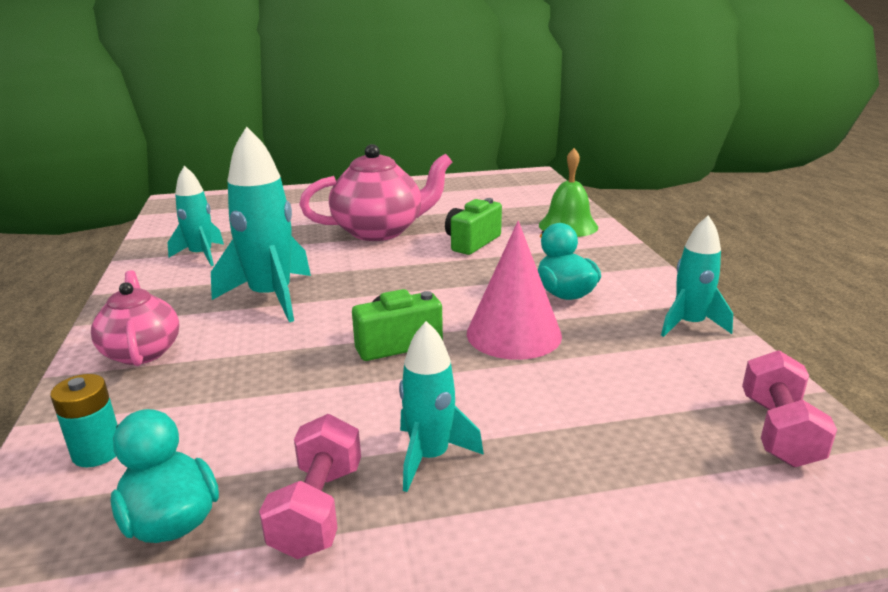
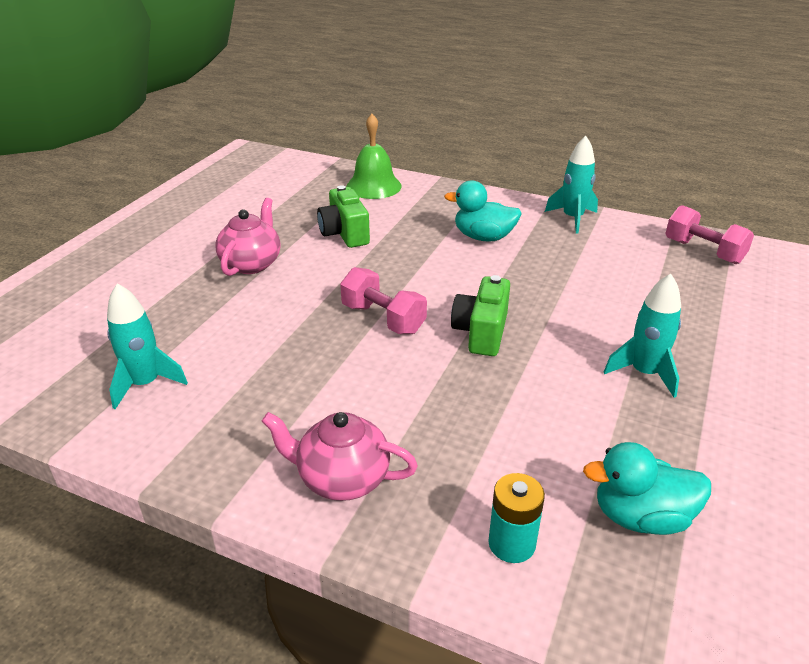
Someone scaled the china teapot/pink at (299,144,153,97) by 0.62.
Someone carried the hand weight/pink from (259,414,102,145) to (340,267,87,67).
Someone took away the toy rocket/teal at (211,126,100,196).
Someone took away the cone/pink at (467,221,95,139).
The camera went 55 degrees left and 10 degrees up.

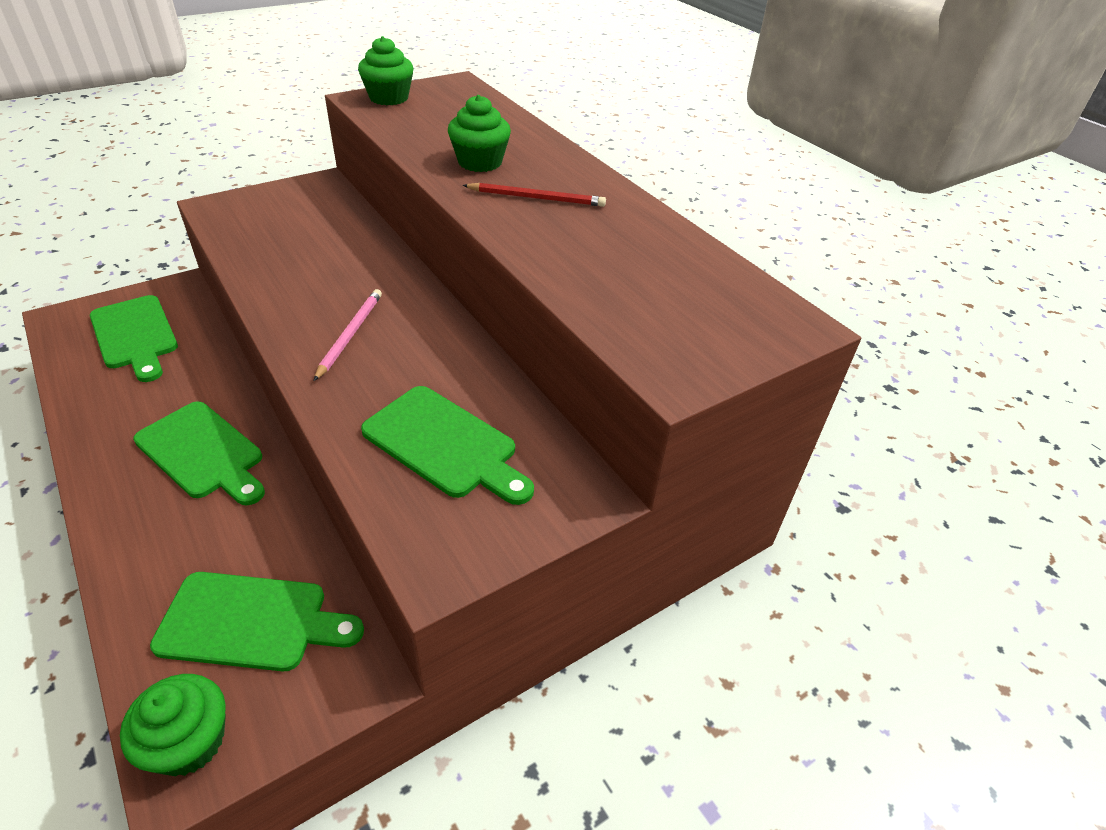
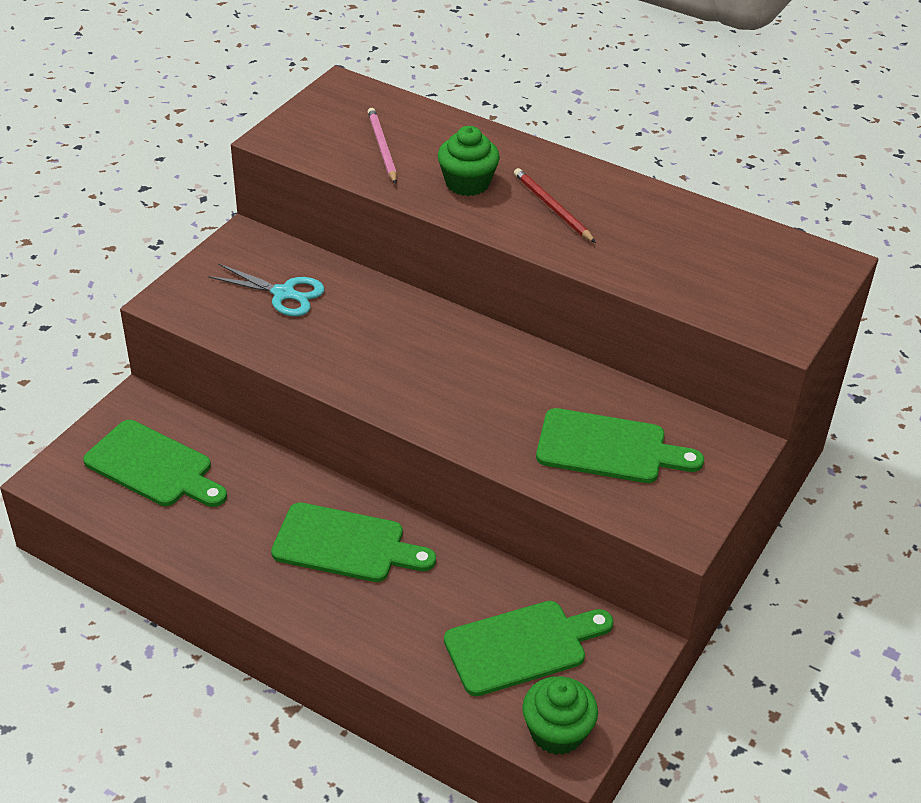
Someone put down the pair of scissors/teal at (208,263,117,53).
Someone carried the pencil/pink from (314,289,68,92) to (368,108,29,76).
Someone rotated the pencil/red at (462,183,144,24) by 105 degrees counterclockwise.
Someone took away the cupcake/green at (358,36,55,69).
The camera went 25 degrees left and 0 degrees up.

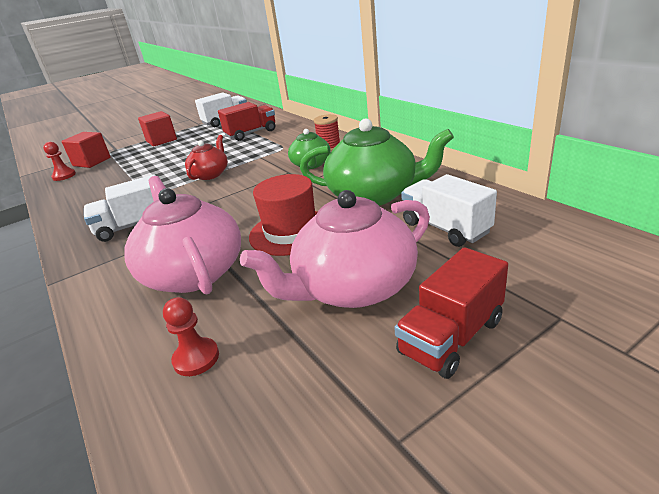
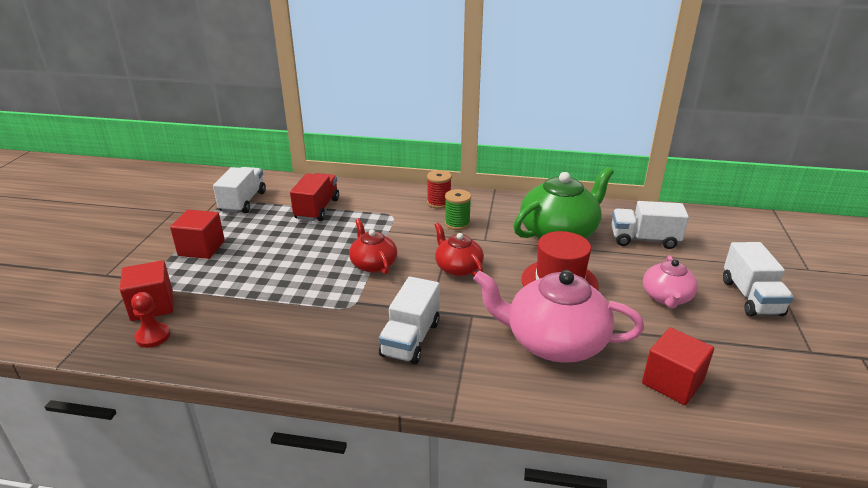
Someone put down the china teapot/red at (435,223,49,53).
Someone swapped the china teapot/green at (288,129,42,40) for the bobbin/green at (445,189,26,41).
Someone swapped the pawn/red at (163,297,56,79) for the solid cube/red at (642,328,72,77).
Someone scaled the china teapot/pink at (240,190,190,118) by 0.56.
Someone repainted the truck/red at (394,247,114,132), which became the truck/white at (723,242,71,75).
The camera went 50 degrees left and 0 degrees up.

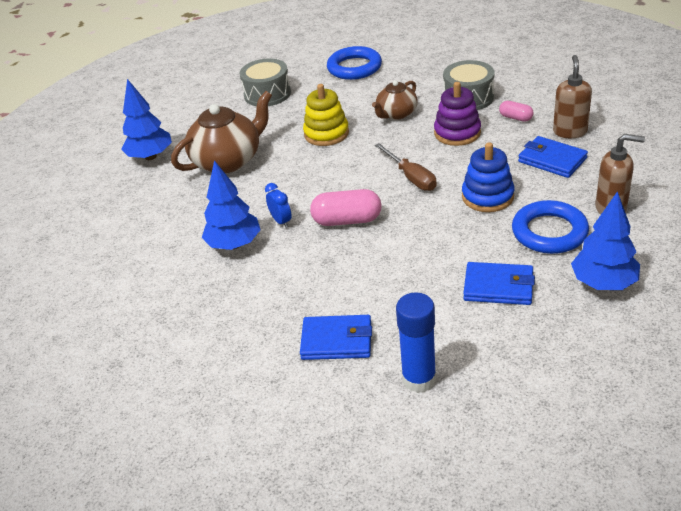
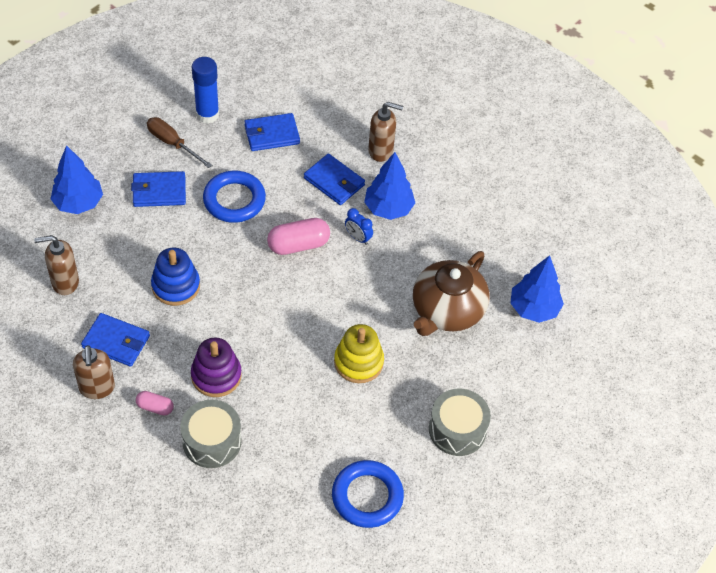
Someone carried the screwdriver/dark brown from (375,143,62,48) to (147,117,65,51).
Someone carried the ring/royal blue from (512,200,77,54) to (203,171,63,52).
Someone put down the wallet/royal blue at (304,154,61,51).
Someone put down the soap dispenser/dark brown at (368,102,35,60).
Someone took away the china teapot/dark brown at (372,80,46,40).
The camera went 155 degrees right and 15 degrees up.

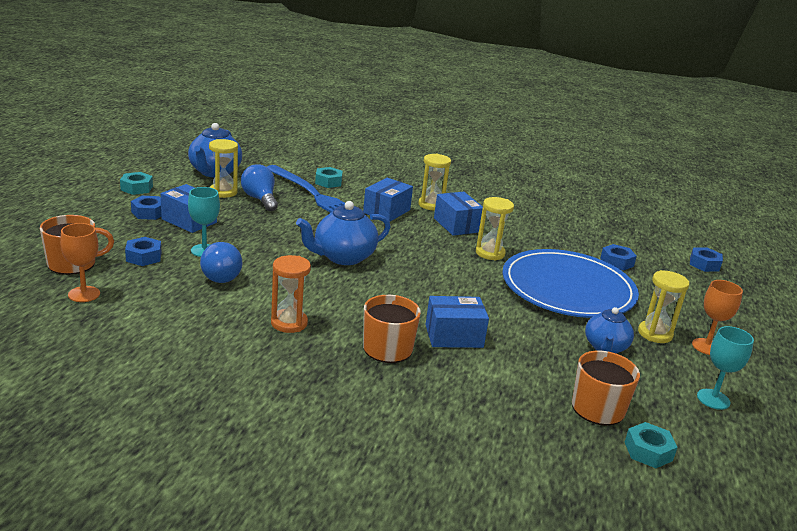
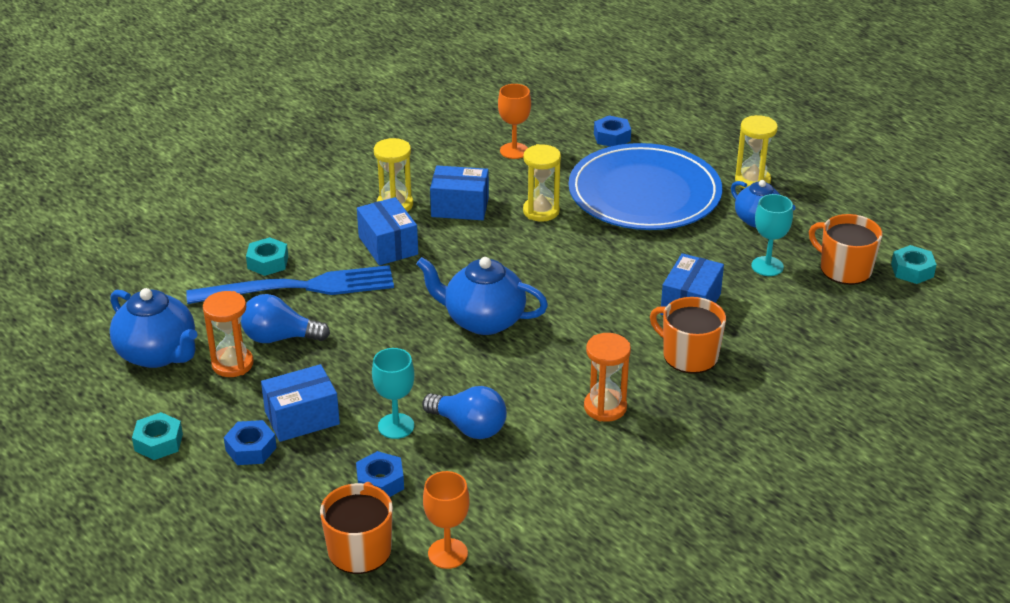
Someone repainted the hourglass/yellow at (209,139,29,59), which became the hourglass/orange at (203,291,51,86).
Someone rotated the china teapot/royal blue at (296,201,94,64) by 105 degrees clockwise.
Someone carried the chalice/orange from (692,280,51,75) to (498,84,33,75).
Someone carried the chalice/teal from (697,326,57,84) to (751,194,42,82).
Someone took away the hex nut/royal blue at (690,248,33,24).
The camera went 55 degrees left and 10 degrees up.

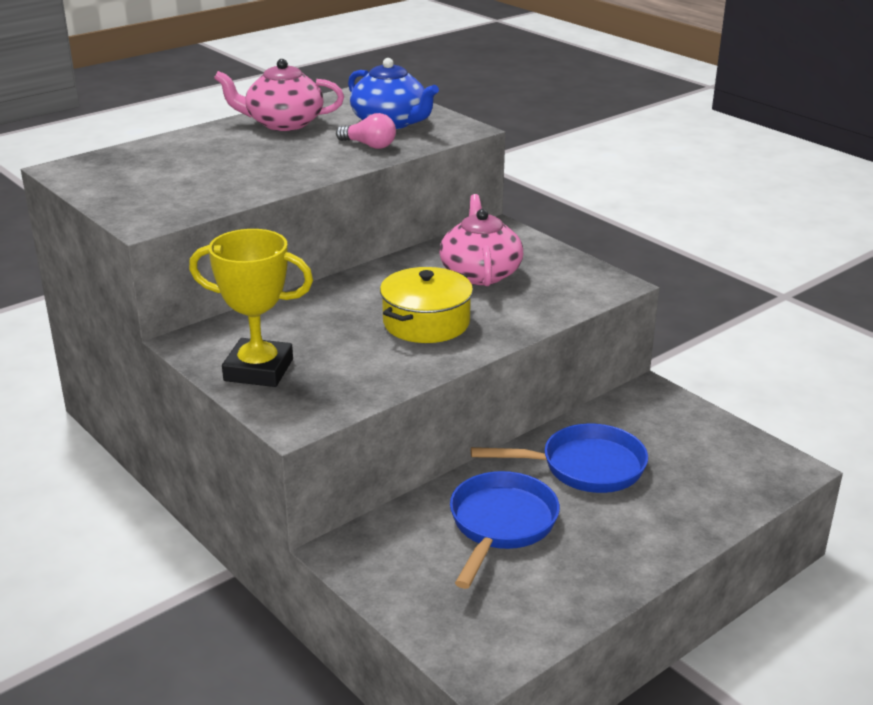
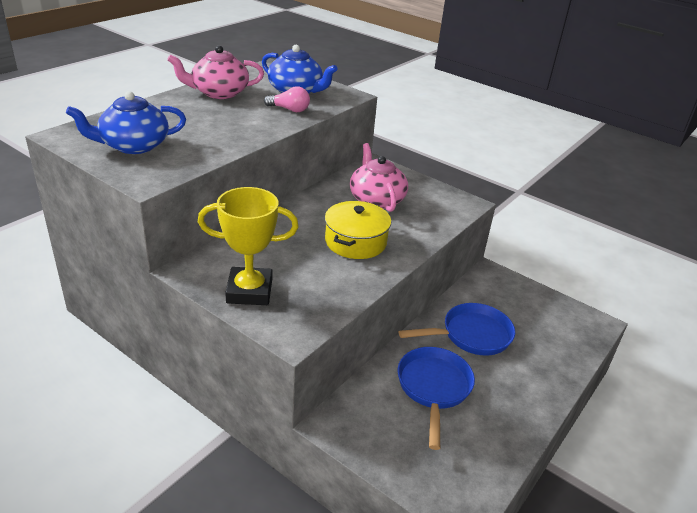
Someone put down the china teapot/royal blue at (66,91,120,63).
The camera went 15 degrees left and 5 degrees up.

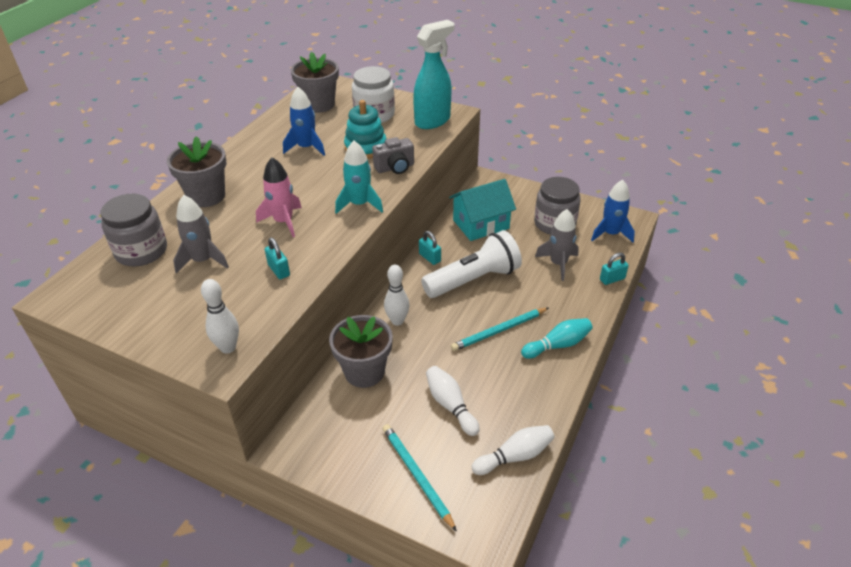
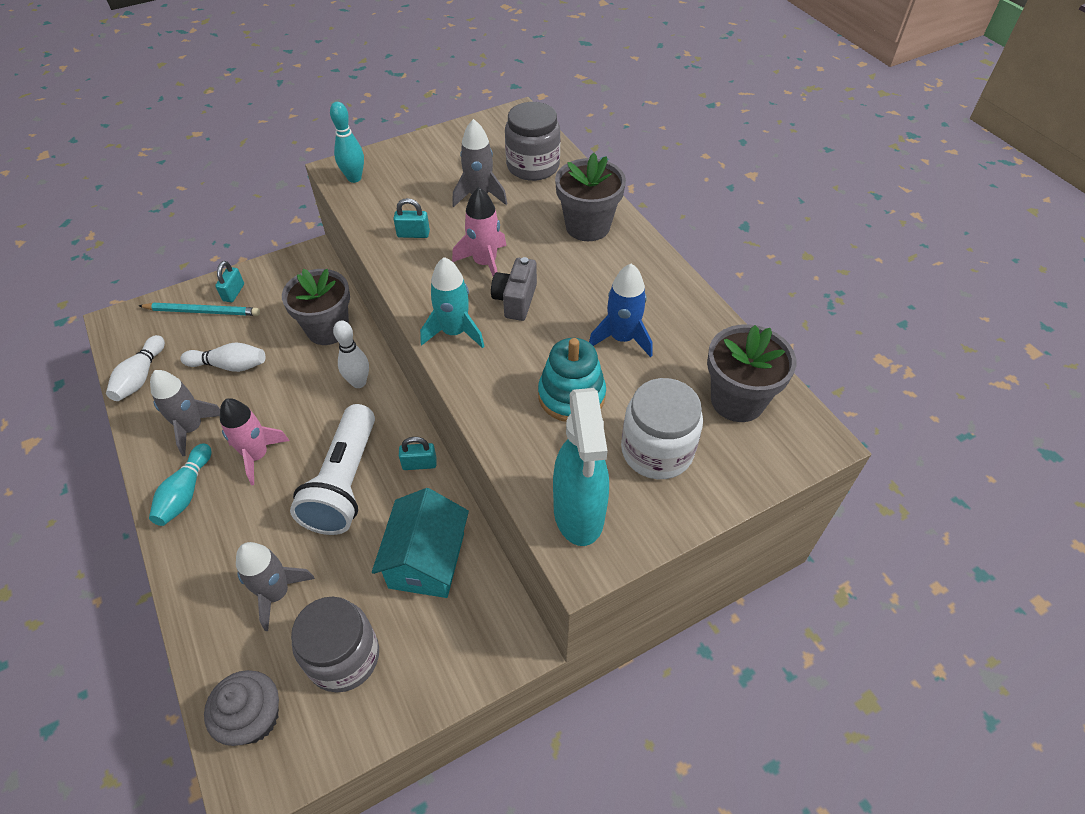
Someone put down the toy rocket/gray at (150,370,70,86).
Someone swapped the toy rocket/royal blue at (591,180,44,62) for the cupcake/gray at (204,670,75,76).
Someone carried the padlock/teal from (600,253,29,32) to (215,261,29,41).
Someone swapped the pencil/teal at (451,308,97,43) for the toy rocket/pink at (220,398,70,87).
Someone repainted the bowling pin/white at (201,279,38,74), which became the bowling pin/teal at (330,102,34,81).
Someone carried the compact camera/gray from (372,137,42,37) to (491,257,46,64).
The camera went 125 degrees right and 10 degrees up.

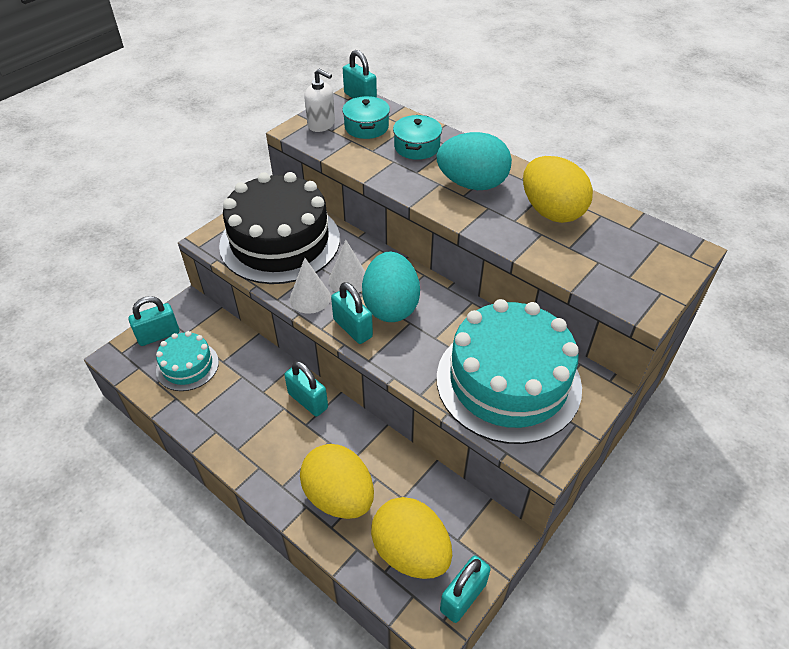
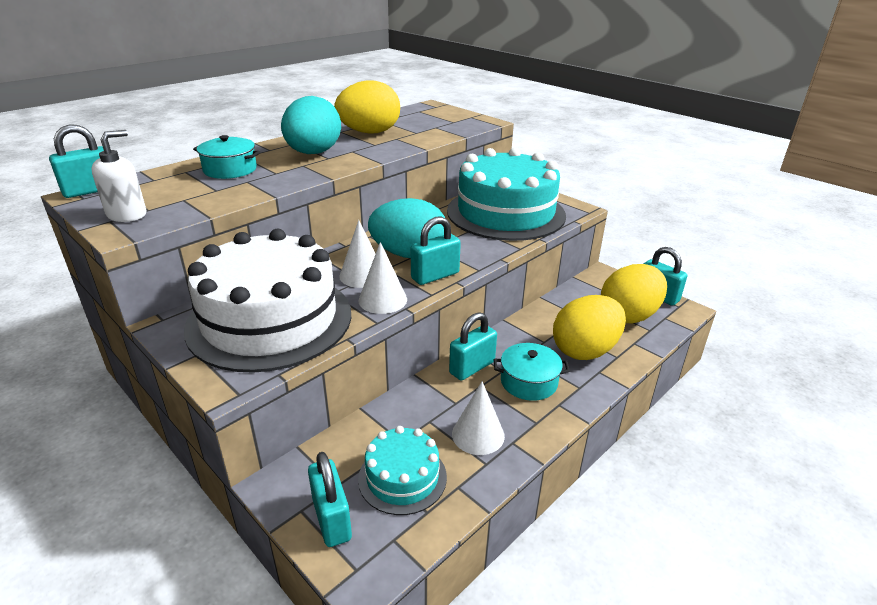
Someone repainted the gateau/ebony at (219,172,121,112), which became the gateau/white at (184,229,167,144).
Someone put down the cone/white at (452,381,53,74).
Someone carried the stockpot/teal from (342,96,48,43) to (493,343,77,58).
The camera went 85 degrees left and 15 degrees down.

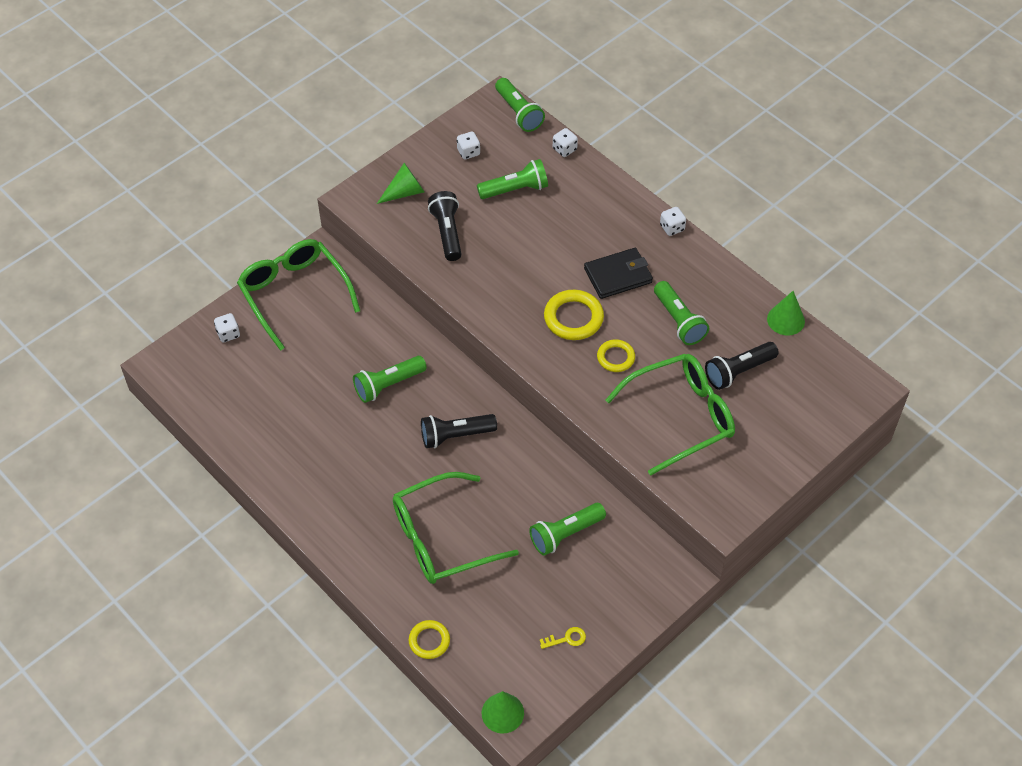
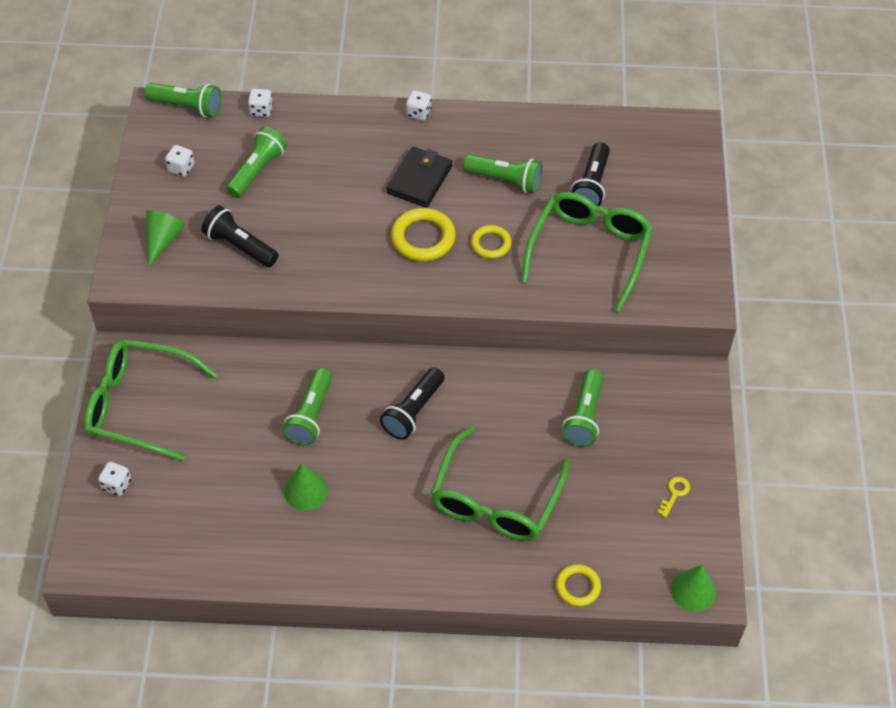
Someone carried the cone/green from (767,291,38,44) to (284,463,44,48).
The camera went 45 degrees left and 0 degrees up.

